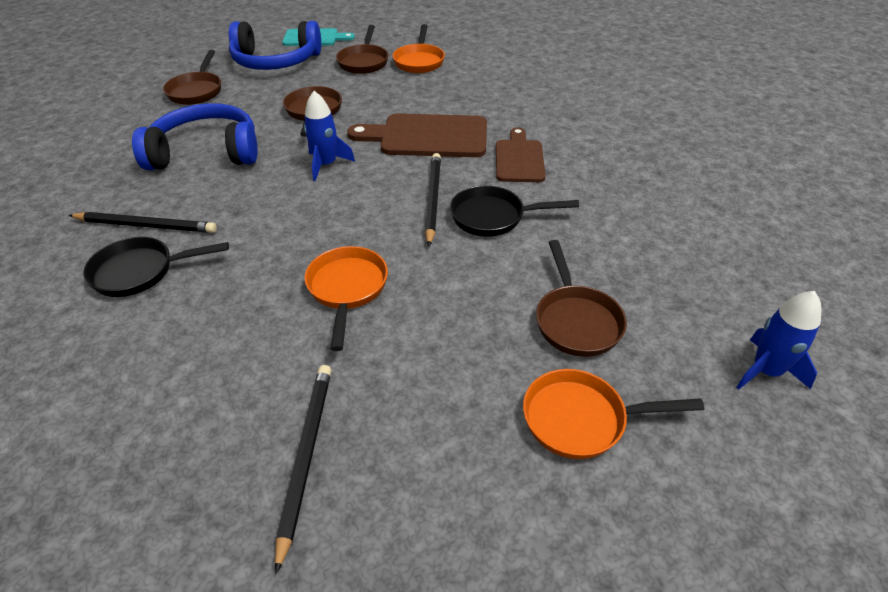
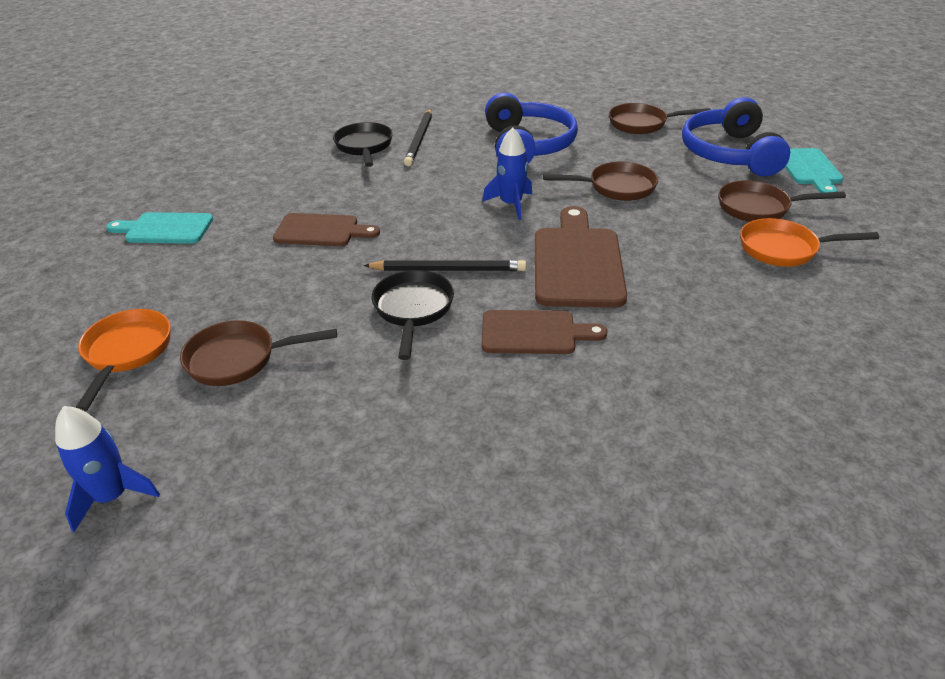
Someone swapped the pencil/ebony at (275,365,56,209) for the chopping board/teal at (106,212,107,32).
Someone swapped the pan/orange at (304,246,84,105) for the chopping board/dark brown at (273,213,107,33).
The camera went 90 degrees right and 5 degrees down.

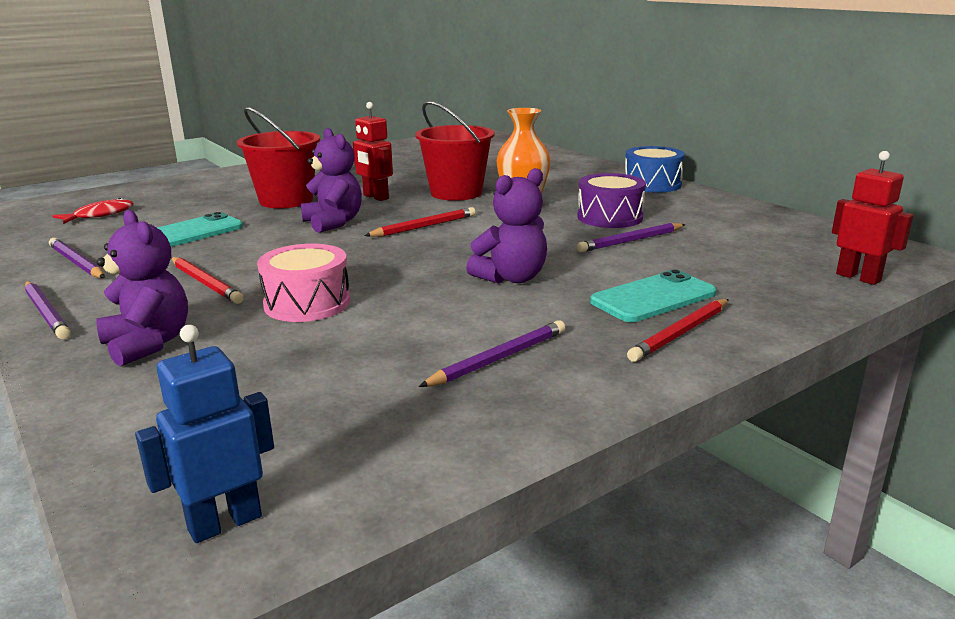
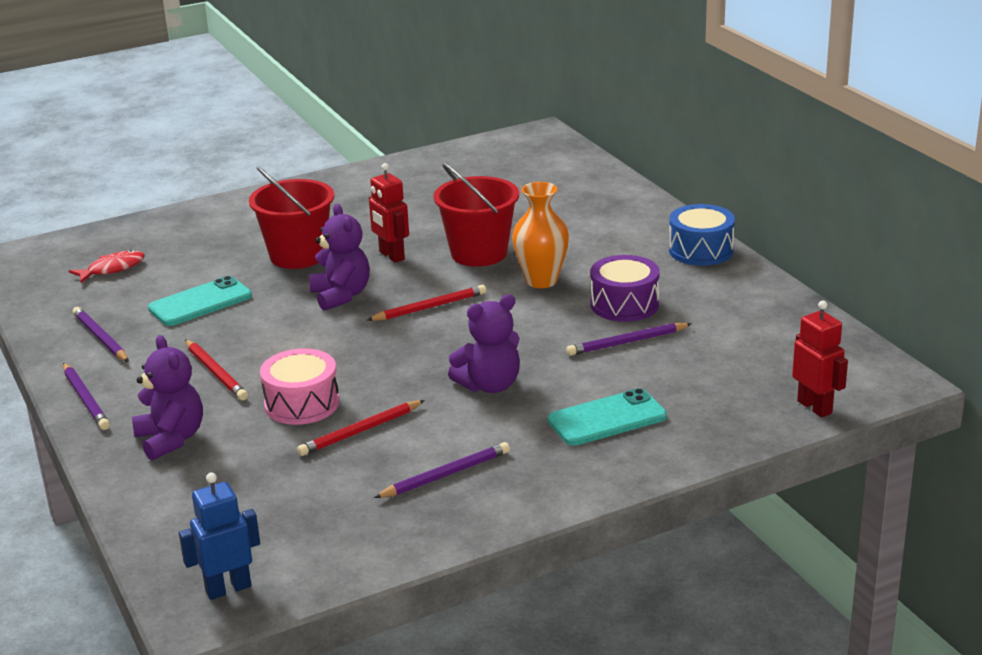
Someone carried the pencil/red from (627,299,102,63) to (297,400,128,56).
The camera went 10 degrees right and 5 degrees up.

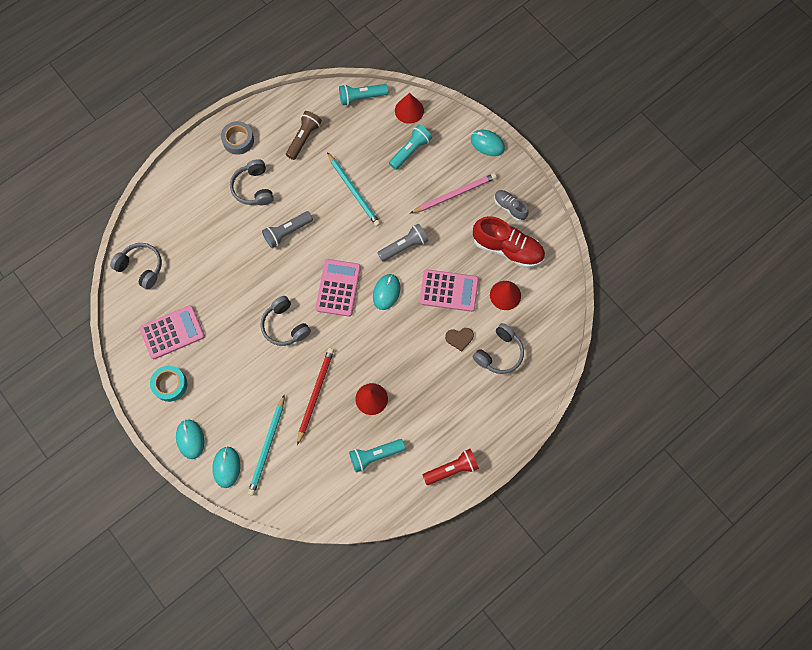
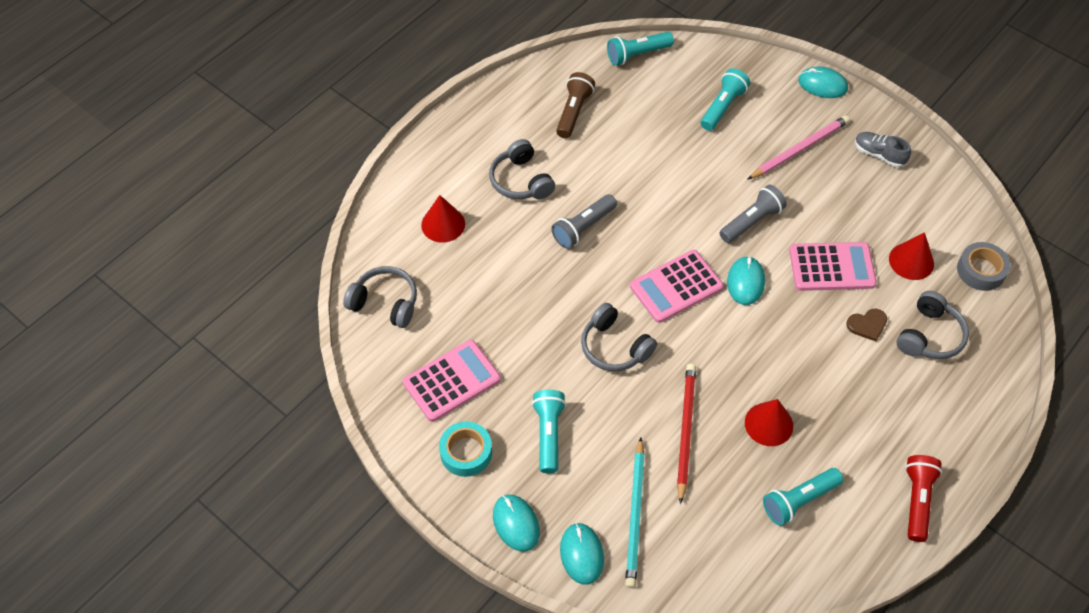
Someone carried the cone/red from (395,93,29,31) to (421,195,44,48).
Someone put down the pocket torch/teal at (532,390,34,83).
Someone rotated the pocket calculator/pink at (315,259,46,58) by 120 degrees counterclockwise.
Someone rotated the pocket torch/red at (423,449,56,36) by 45 degrees counterclockwise.
Someone carried the roll of tape/gray from (221,121,33,34) to (957,242,53,49).
Someone took away the pencil/teal at (327,152,54,75).
Someone took away the lace-up shoe/red at (473,216,72,52).
The camera went 10 degrees left and 15 degrees down.

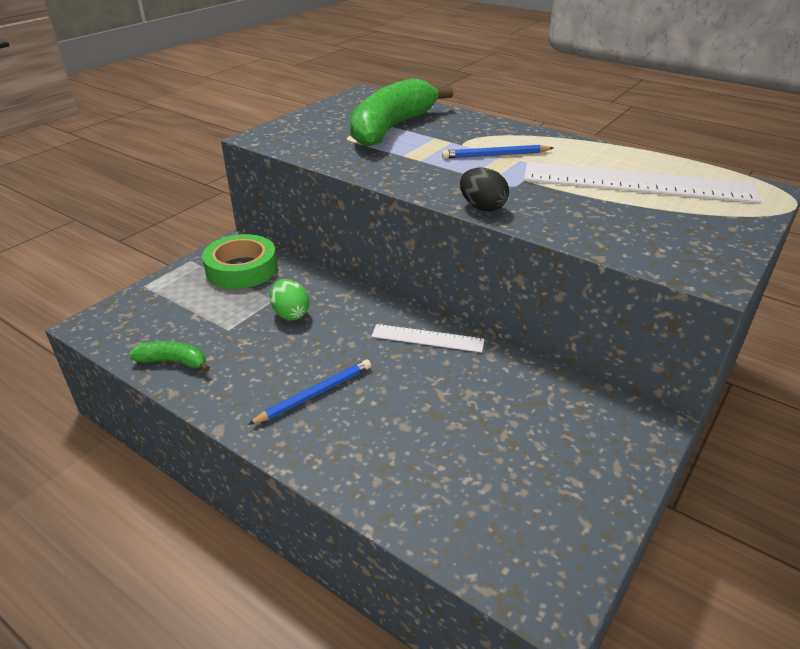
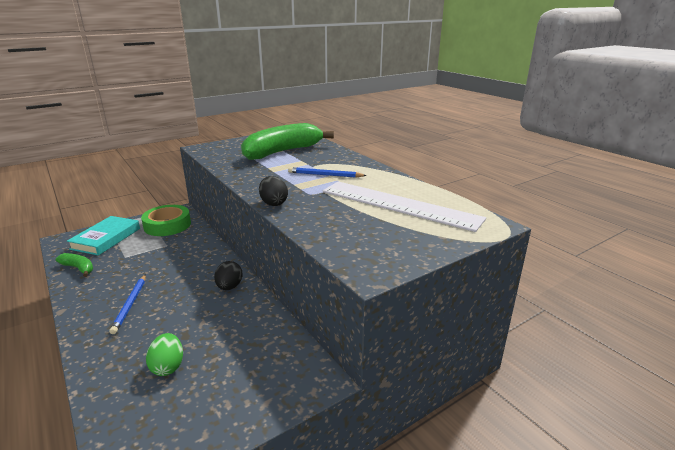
Someone put down the hardback/teal at (67,216,73,40).
Someone rotated the pencil/royal blue at (248,359,123,66) by 105 degrees clockwise.
Someone carried the egg/green from (270,279,39,42) to (146,333,37,43).
Someone swapped the straightedge/white at (371,324,114,29) for the egg/ebony at (214,261,29,29).
The camera went 20 degrees right and 10 degrees down.

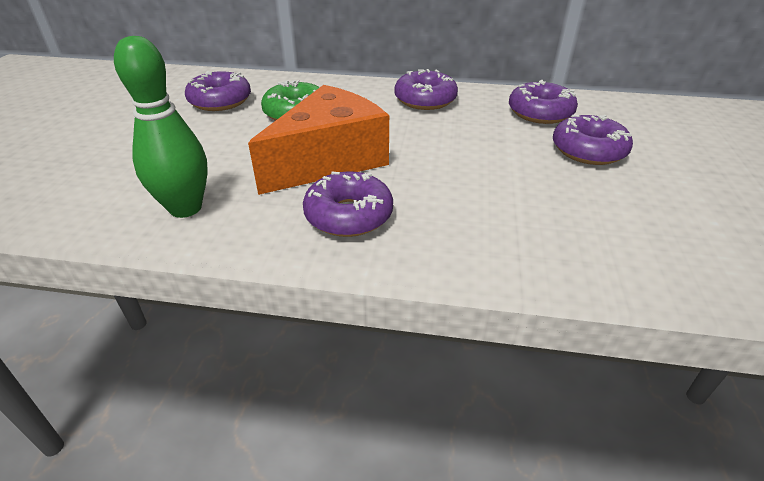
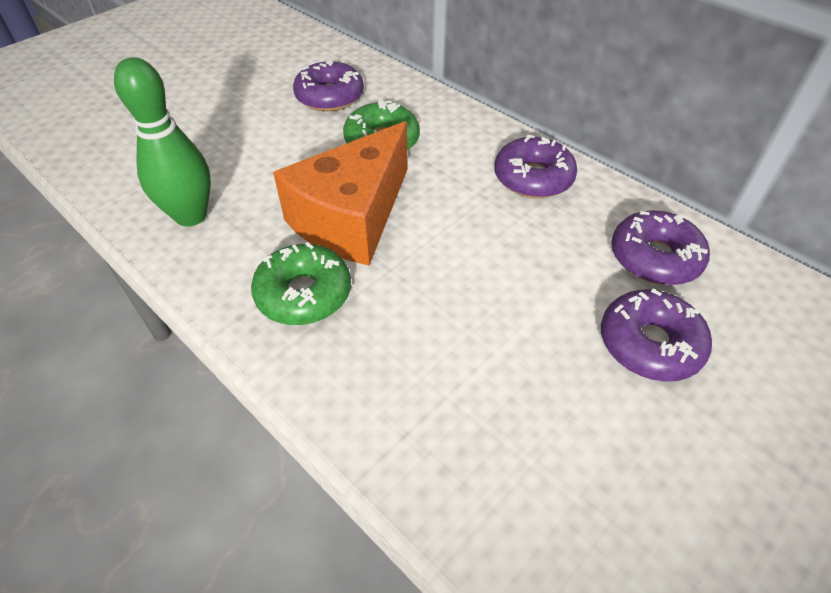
Someone repainted the doughnut/royal purple at (303,171,90,66), which became the doughnut/green at (251,242,100,83).
Someone rotated the cheese wedge/orange at (248,85,141,110) by 135 degrees clockwise.
The camera went 35 degrees right and 10 degrees up.

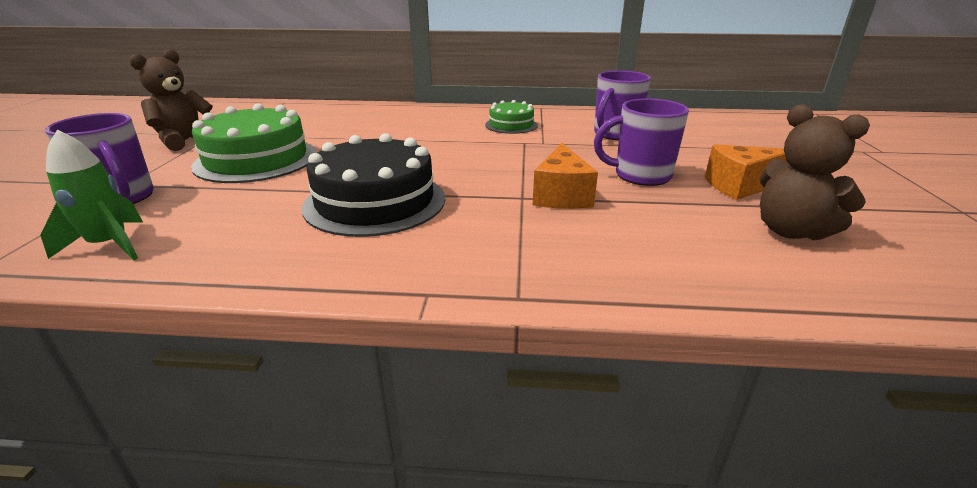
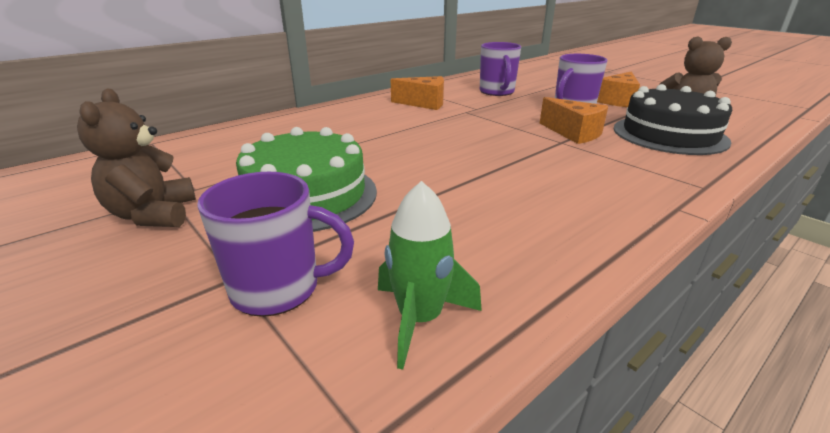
Someone swapped the gateau/green at (485,100,53,34) for the cheese wedge/orange at (391,76,53,34).
Someone carried the gateau/ebony from (302,133,143,104) to (614,84,118,71).
The camera went 45 degrees left and 0 degrees up.

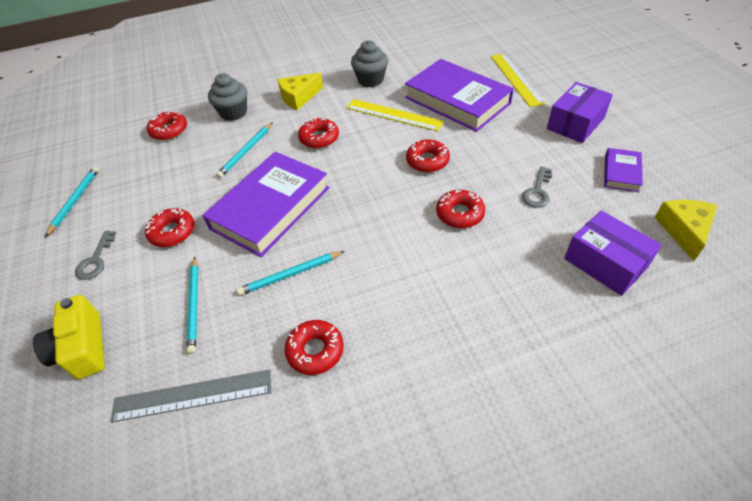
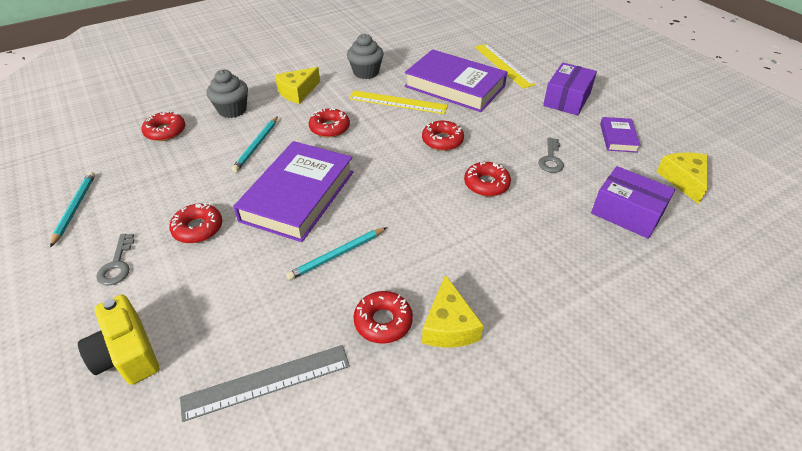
Someone put down the cheese wedge/yellow at (422,275,62,73).
Someone took away the pencil/teal at (186,256,12,98).
The camera went 15 degrees left and 5 degrees down.

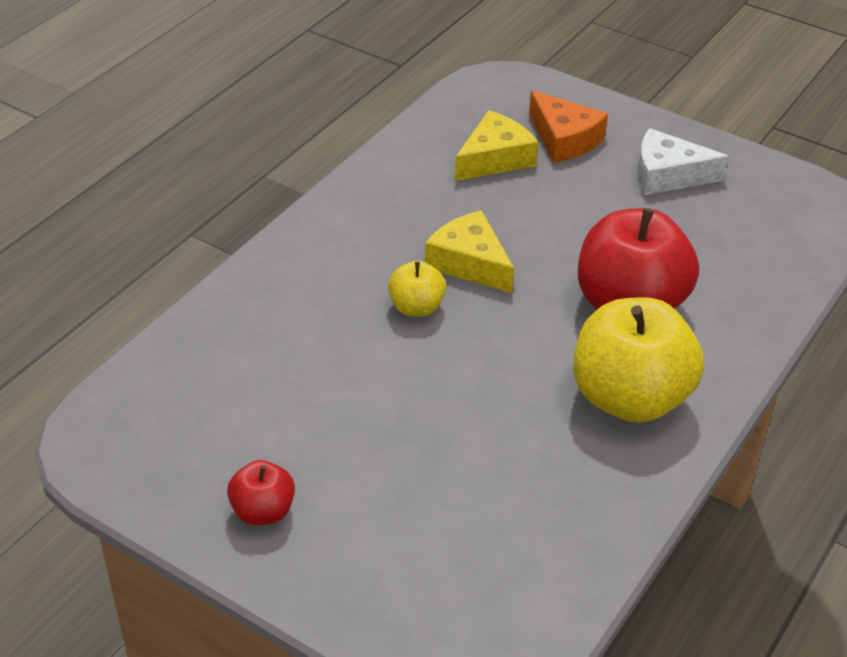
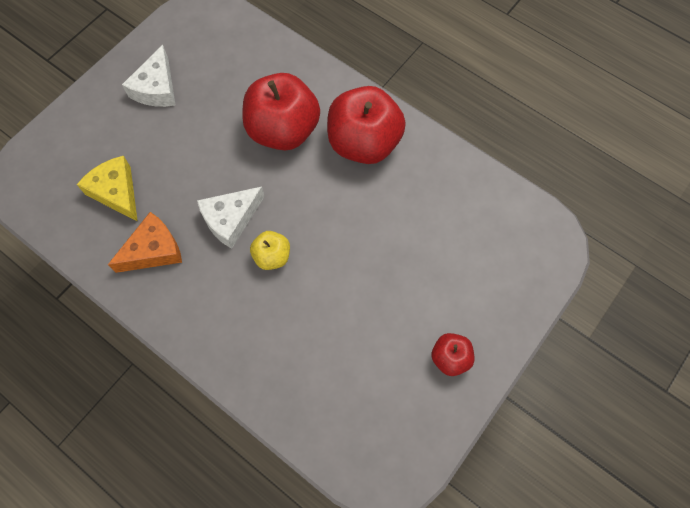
Someone carried the cheese wedge/orange from (529,90,79,73) to (108,212,74,61).
Someone repainted the cheese wedge/yellow at (425,210,89,83), which became the cheese wedge/white at (197,187,68,62).
Someone repainted the apple fruit/yellow at (573,297,131,126), which became the apple fruit/red at (327,86,79,78).
The camera went 85 degrees left and 25 degrees up.

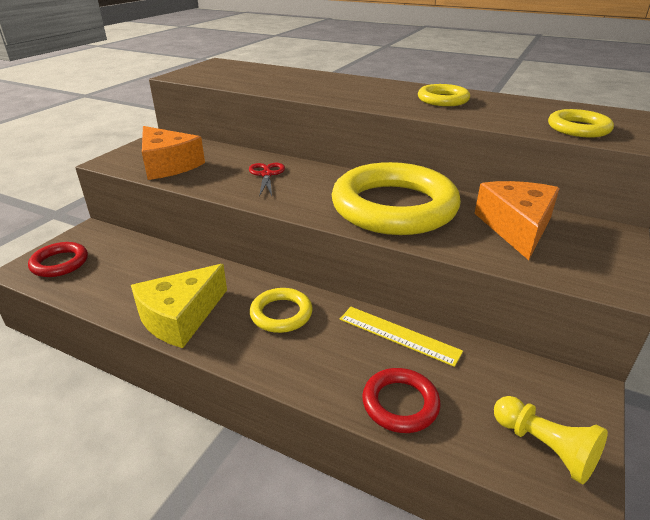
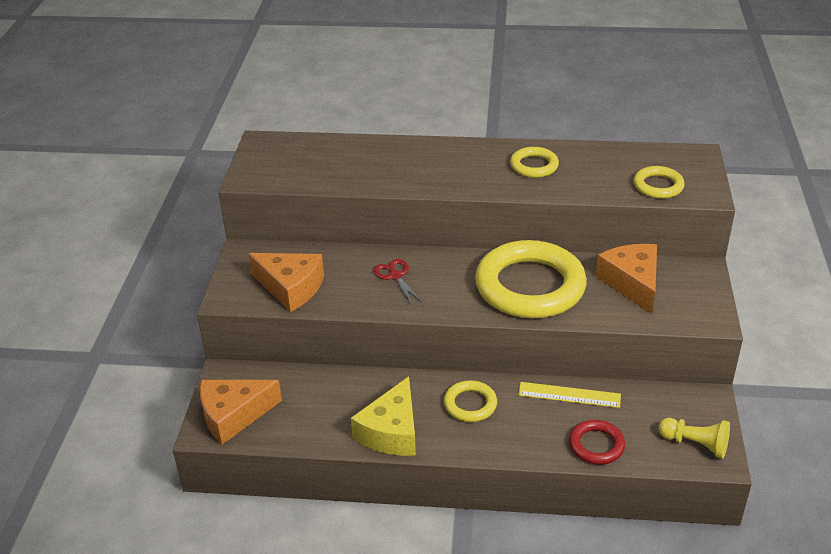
Someone swapped the ring/red at (28,242,60,35) for the cheese wedge/orange at (200,380,82,65).
The camera went 20 degrees left and 5 degrees up.

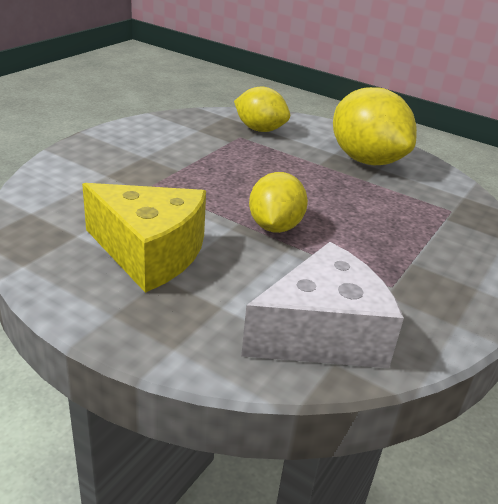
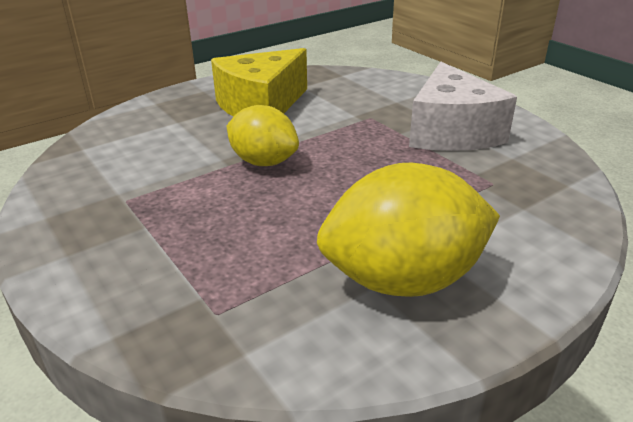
Someone carried the cheese wedge/white from (241,242,163,126) to (409,62,108,89).
Someone took away the citrus fruit/yellow at (234,87,56,45).
The camera went 115 degrees right and 0 degrees up.

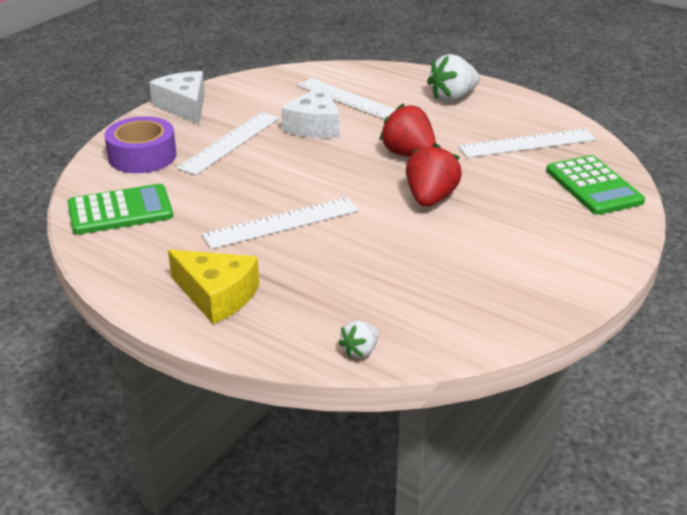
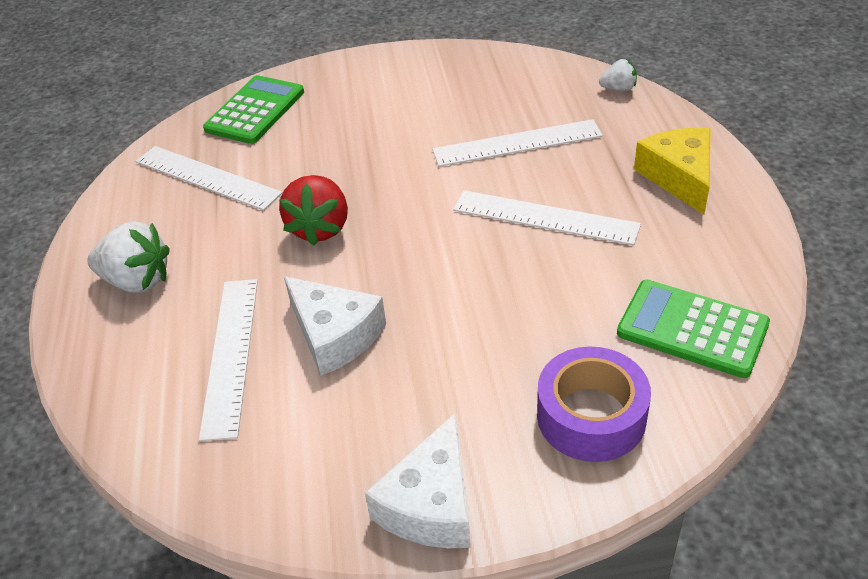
Someone rotated the cheese wedge/white at (282,83,57,55) by 75 degrees clockwise.
Someone carried the straightedge/white from (176,112,104,63) to (432,119,171,48).
Someone took away the strawberry/red at (406,143,56,64).
The camera went 130 degrees left and 10 degrees up.

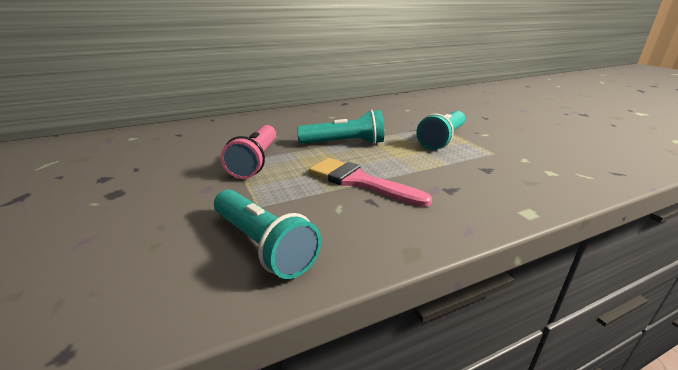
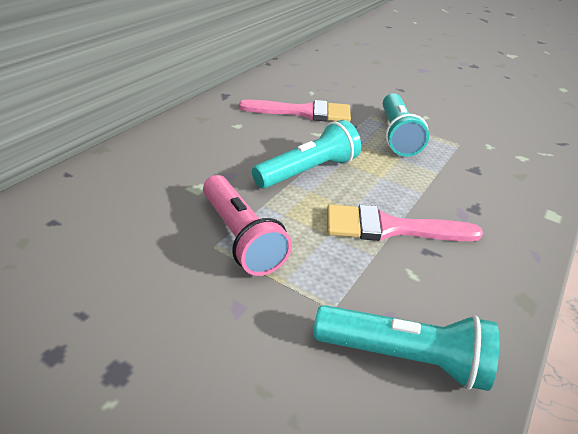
Someone put down the paint brush/pink at (239,100,112,22).
The camera went 35 degrees left and 10 degrees up.

